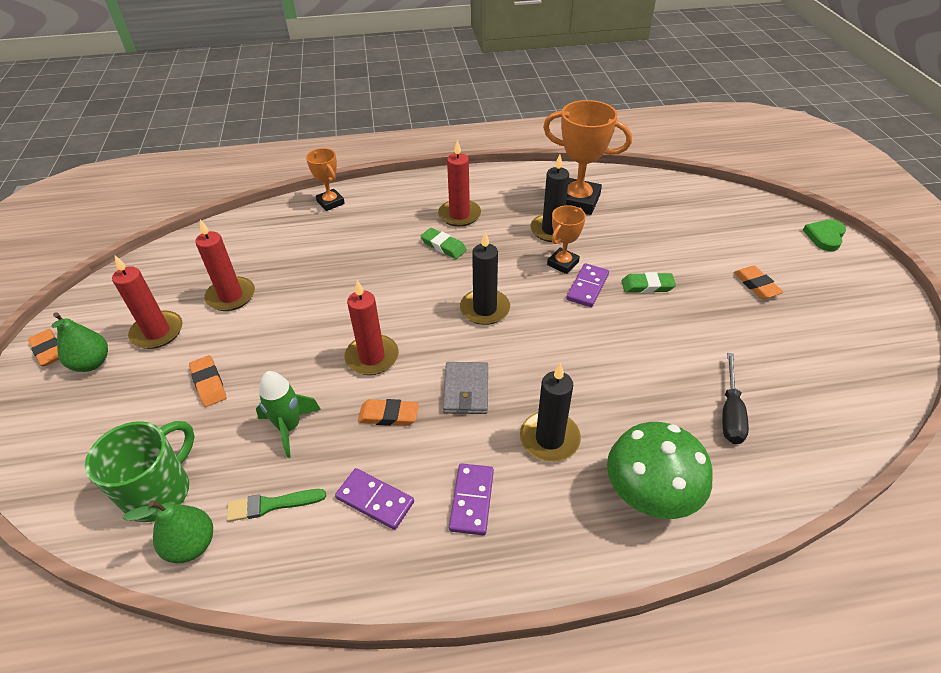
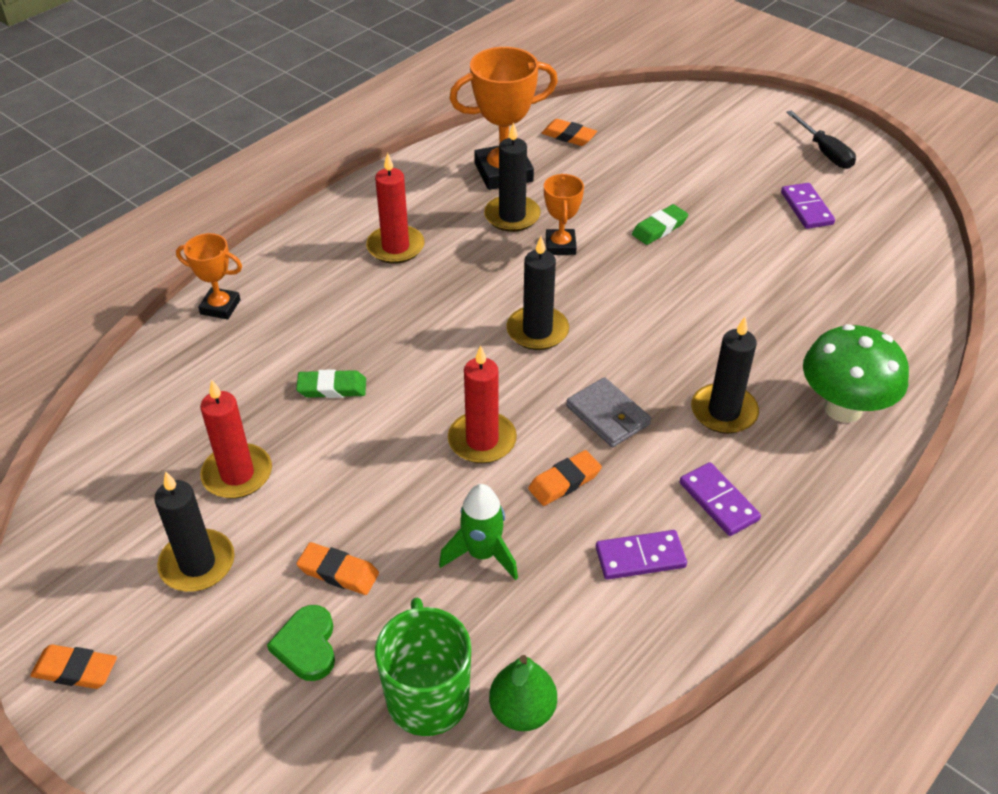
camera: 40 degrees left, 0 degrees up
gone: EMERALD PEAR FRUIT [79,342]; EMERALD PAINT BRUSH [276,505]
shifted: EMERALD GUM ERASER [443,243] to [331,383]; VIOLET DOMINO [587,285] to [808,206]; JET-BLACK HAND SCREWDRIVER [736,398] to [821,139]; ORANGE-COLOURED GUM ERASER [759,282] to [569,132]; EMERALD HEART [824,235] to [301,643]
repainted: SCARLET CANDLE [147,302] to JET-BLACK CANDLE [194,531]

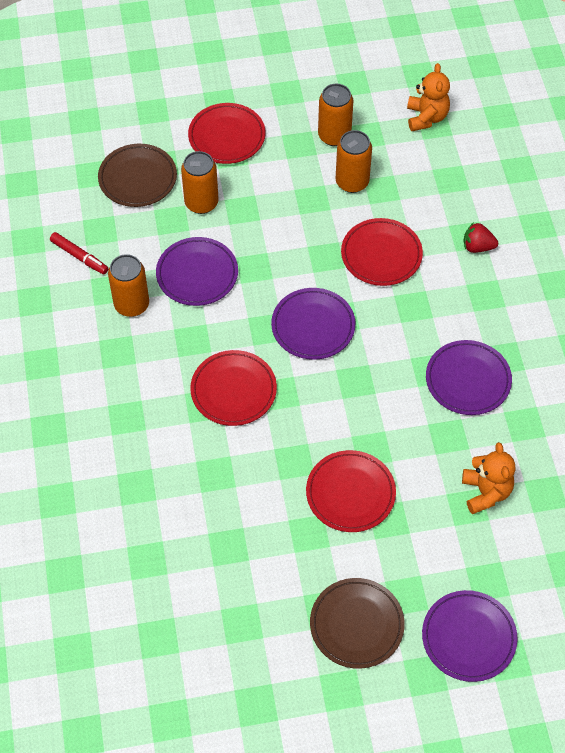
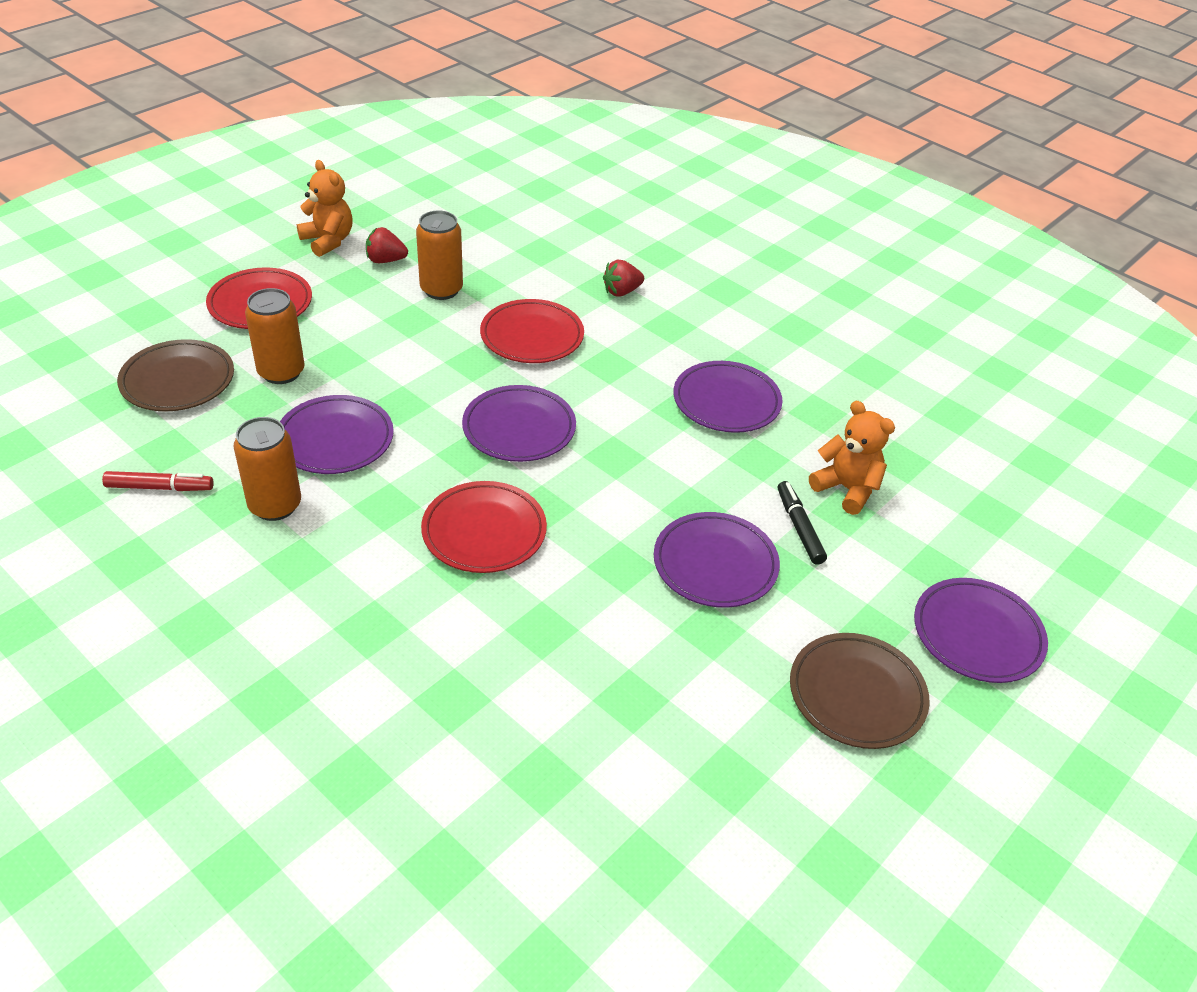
camera: 40 degrees left, 15 degrees down
new: JET-BLACK FELT PEN [802,523]
shifted: ORANGE-COLOURED TEDDY [428,97] to [325,208]
swapped: ORANGE-COLOURED TIN [335,115] to SCARLET STRAWBERRY [387,245]
repainted: SCARLET FLAT DISH [351,491] to VIOLET FLAT DISH [717,560]

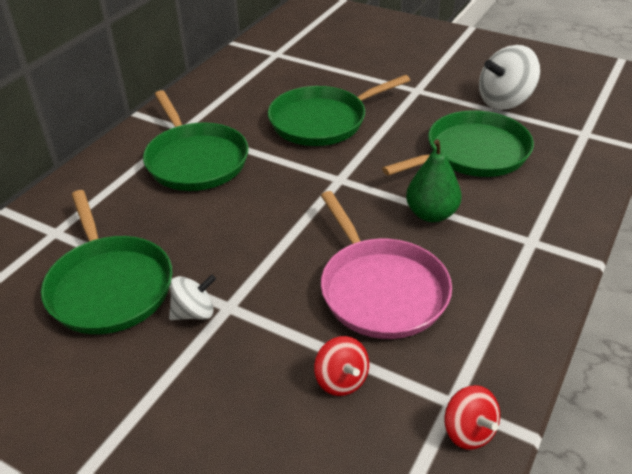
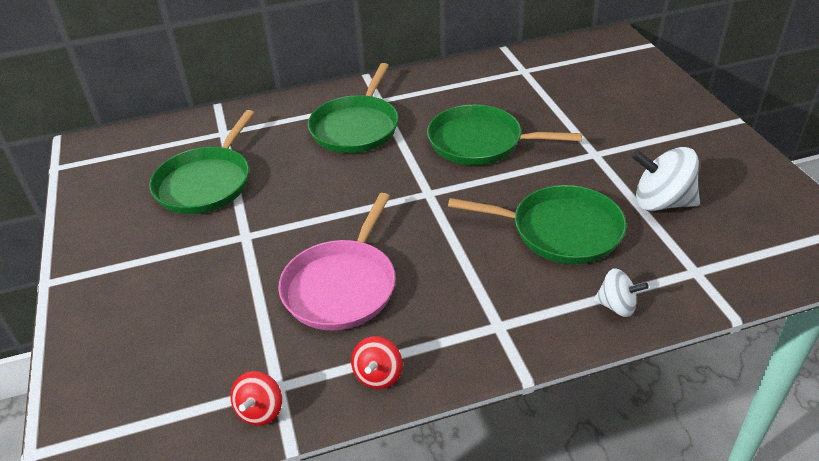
camera: 45 degrees right, 0 degrees up
gone: EMERALD PEAR FRUIT [434,180]
shifted: SNOW-WHITE TOY TOP [192,297] to [621,293]; SCARLET TOY TOP [341,366] to [377,362]

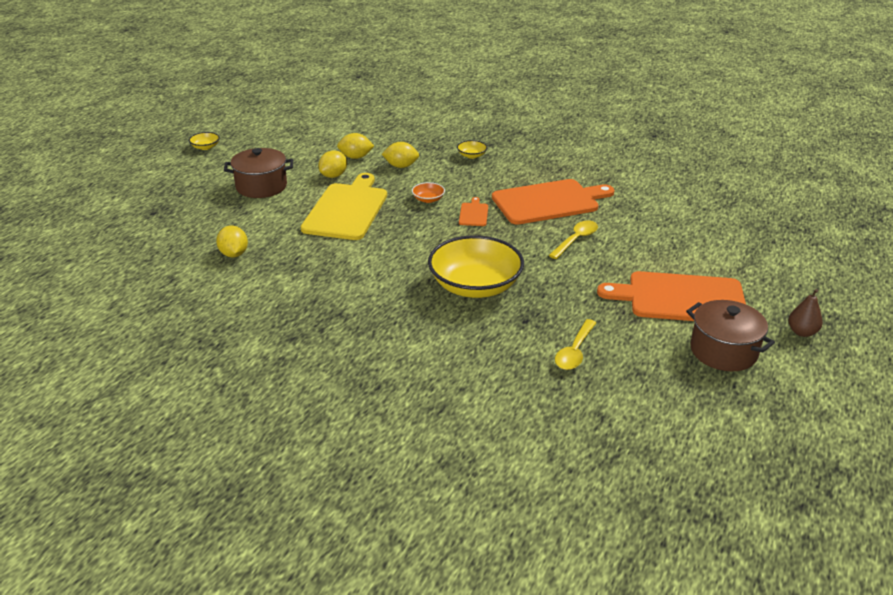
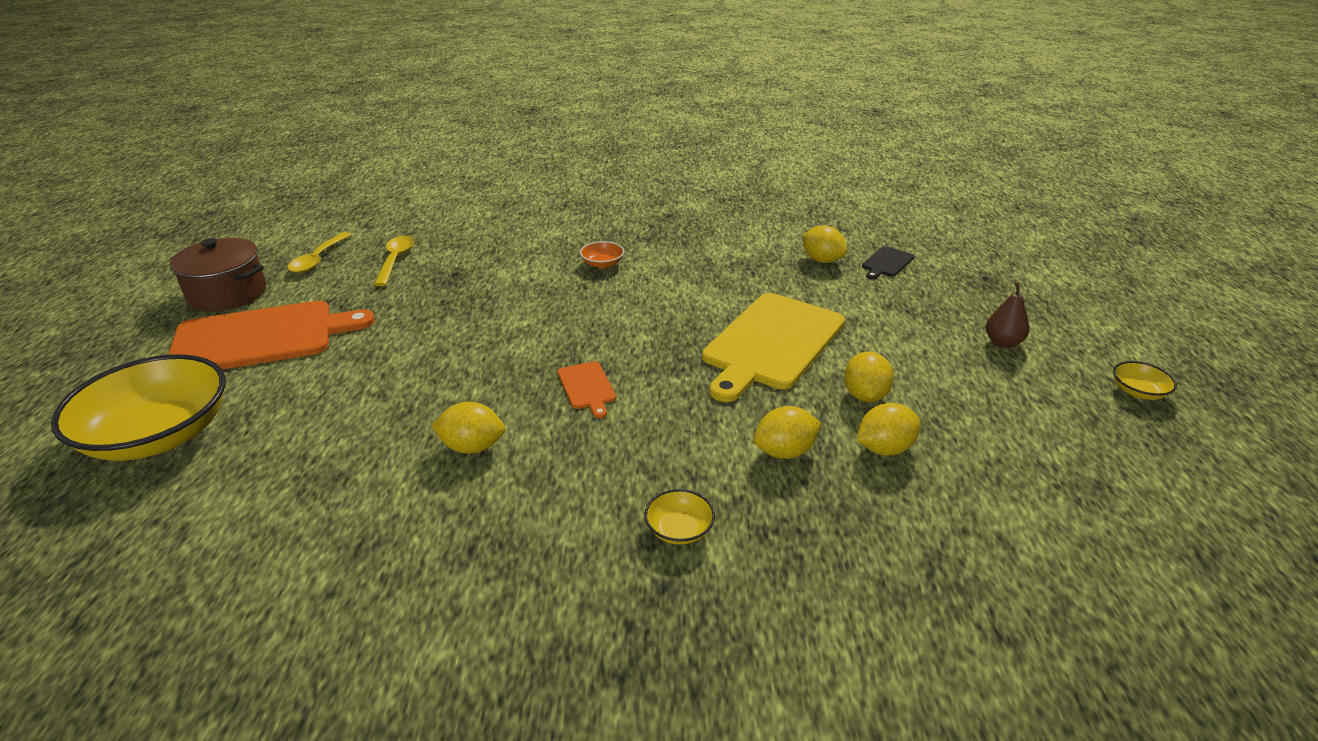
camera: 155 degrees right, 0 degrees up
gone: BROWN COOKING POT [258,173]
new: JET-BLACK CHOPPING BOARD [888,262]
shifted: ORANGE-COLOURED DEEP DISH [428,192] to [602,254]; YELLOW DEEP DISH [476,266] to [138,407]; YELLOW TABLESPOON [573,240] to [320,252]; BROWN PEAR FRUIT [805,313] to [1007,315]
swapped: ORANGE-COLOURED CHOPPING BOARD [553,202] to YELLOW LEMON [468,428]
rotated: YELLOW CHOPPING BOARD [344,206] = [773,347] 45 degrees clockwise

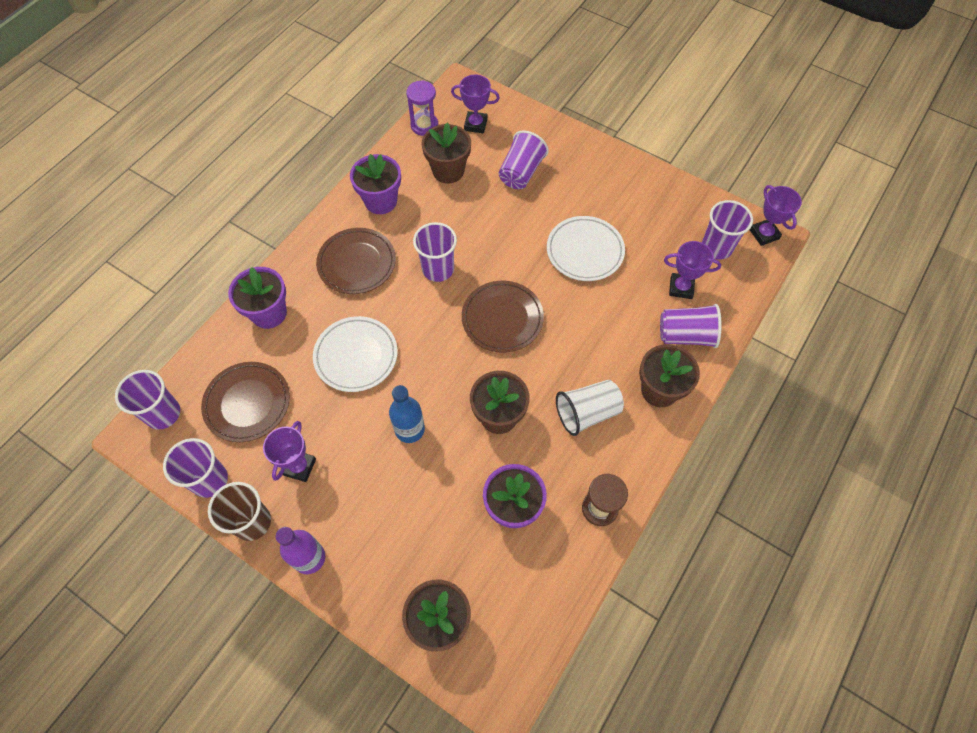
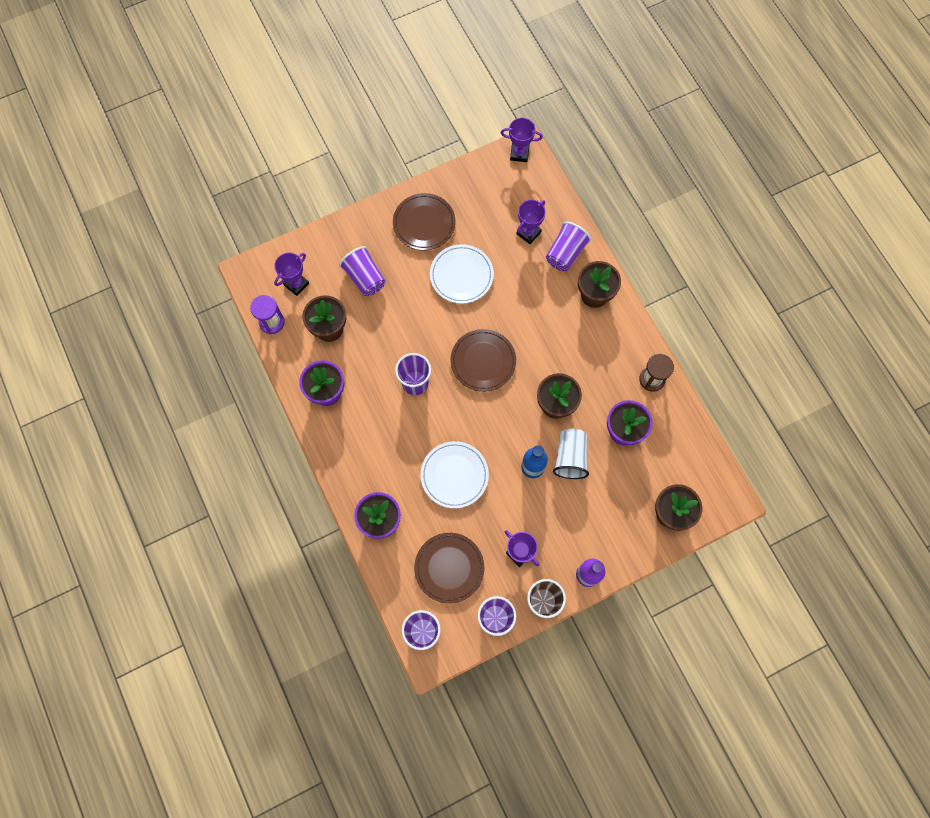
camera: 60 degrees left, 10 degrees up
gone: VIOLET TUMBLER [727,230]
shifted: BROWN FLAT DISH [356,261] to [424,221]; SNOW-WHITE TUMBLER [590,408] to [571,454]

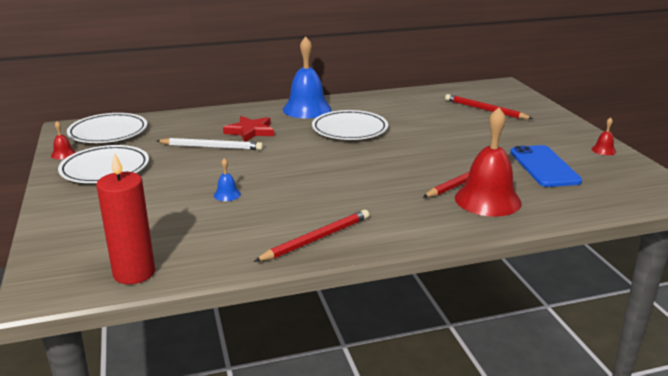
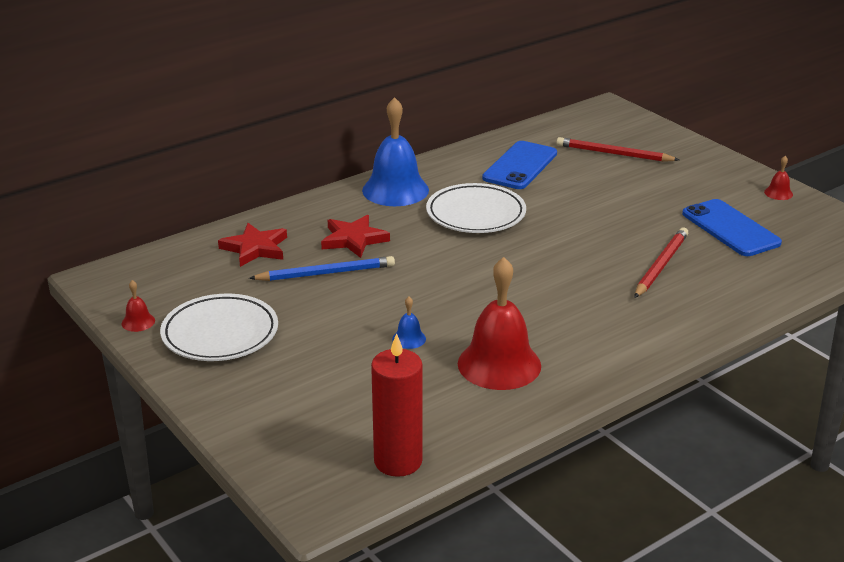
camera: 20 degrees left, 5 degrees up
gone: SNOW-WHITE FLAT DISH [107,128]; SCARLET LEAD PENCIL [311,236]
new: SCARLET FIVE-POINTED STAR [252,245]; ROYAL BLUE PHONE [519,165]
shifted: SCARLET BELL [488,162] to [499,323]
repainted: SNOW-WHITE LEAD PENCIL [210,144] to ROYAL BLUE LEAD PENCIL [322,268]

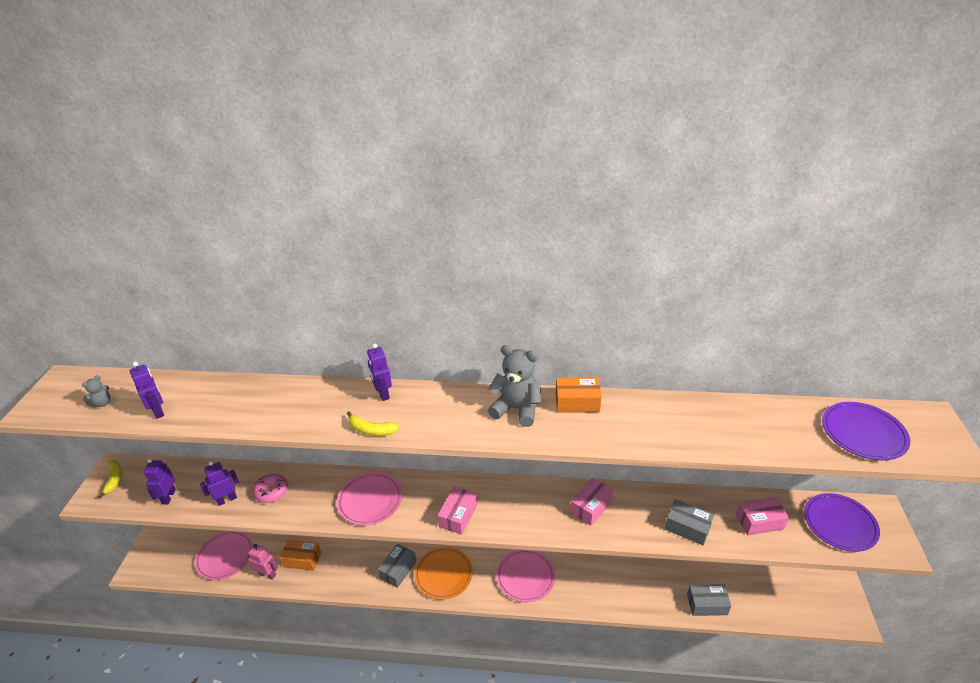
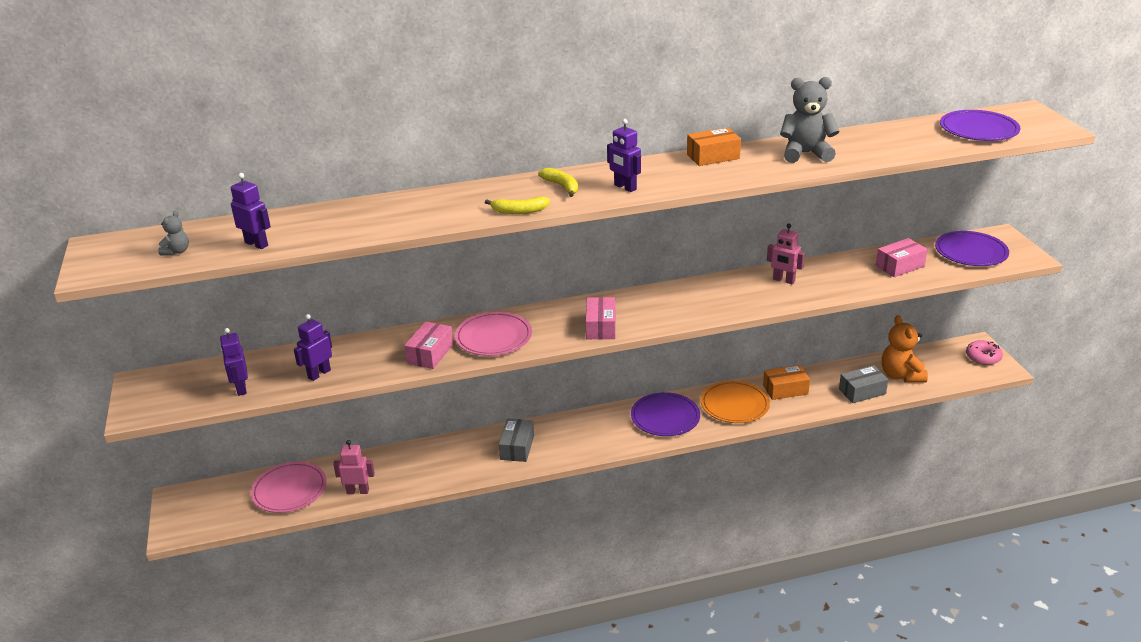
camera: 20 degrees left, 5 degrees down
gone: GREY PARCEL [689,522]
new: ROSE-PINK TOY ROBOT [786,253]; ORANGE-COLOURED TEDDY [905,349]
shifted: YELLOW BANANA [110,479] to [558,182]; ROSE-PINK DOUGHNUT [270,488] to [984,352]; ORANGE-COLOURED PARCEL [300,555] to [786,382]; VIOLET TOY ROBOT [379,372] to [624,155]; ORANGE-COLOURED FLAT DISH [443,573] to [735,402]; GREY TEDDY [514,386] to [810,120]; ROSE-PINK PARCEL [592,502] to [428,345]
repainted: ROSE-PINK FLAT DISH [525,576] to VIOLET FLAT DISH [665,414]

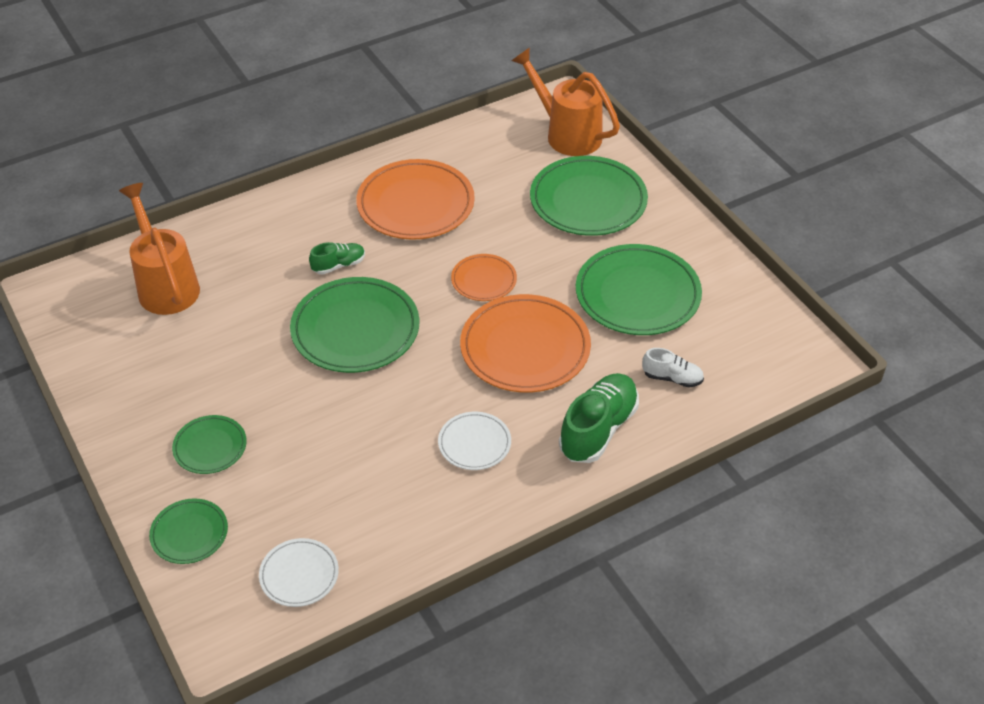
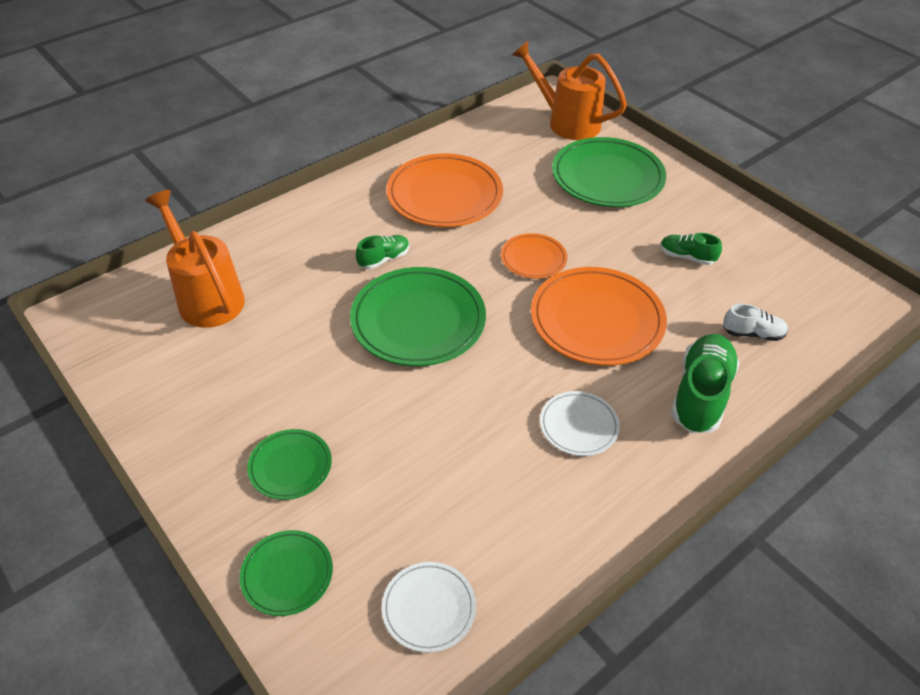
camera: 10 degrees left, 0 degrees up
swapped: EMERALD FLAT DISH [639,289] to EMERALD SNEAKER [691,249]

